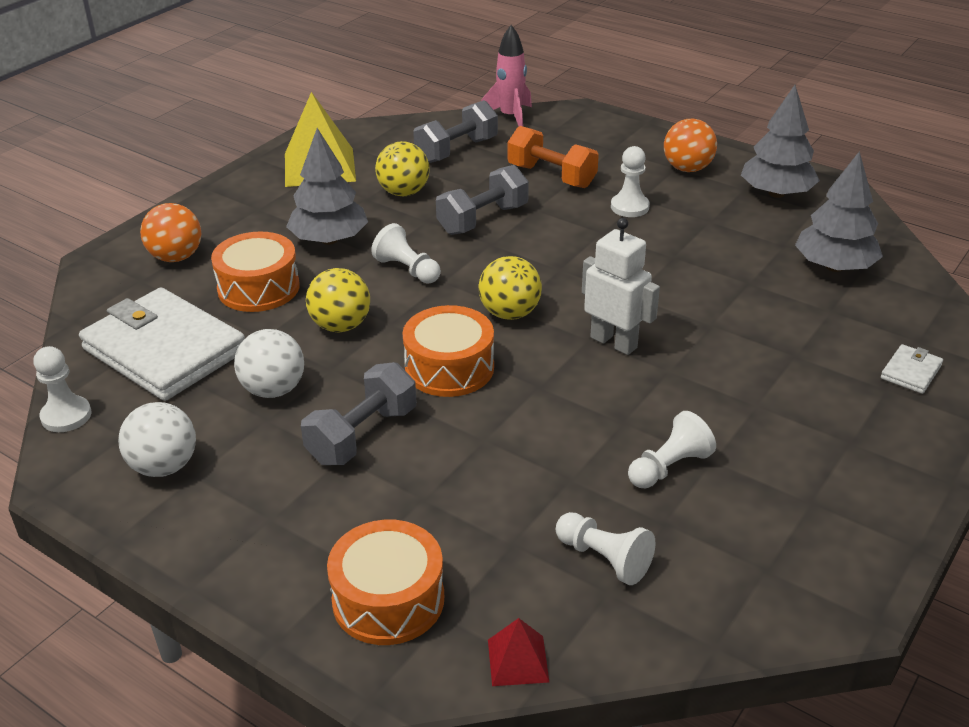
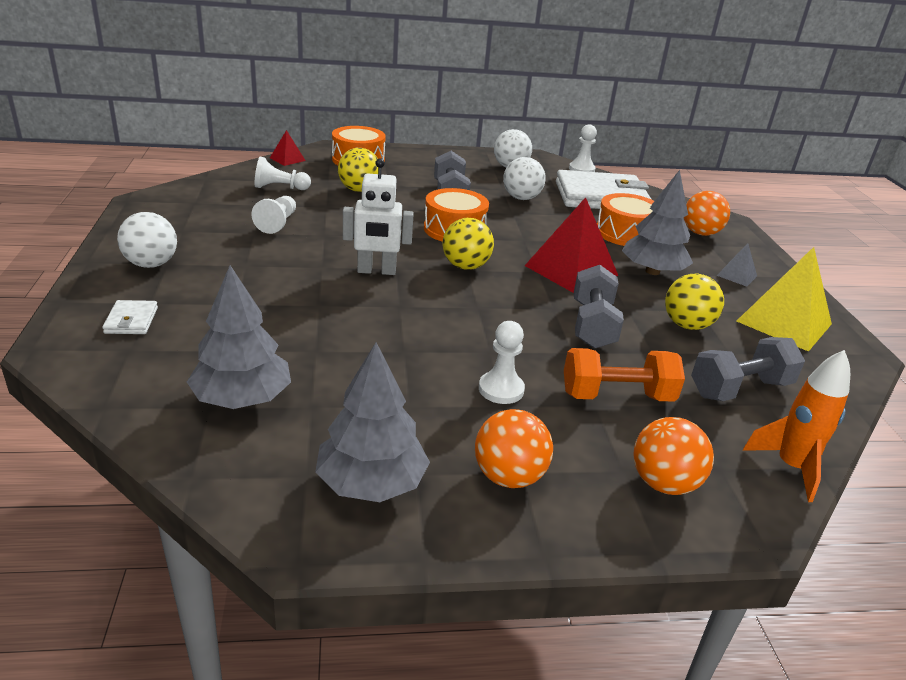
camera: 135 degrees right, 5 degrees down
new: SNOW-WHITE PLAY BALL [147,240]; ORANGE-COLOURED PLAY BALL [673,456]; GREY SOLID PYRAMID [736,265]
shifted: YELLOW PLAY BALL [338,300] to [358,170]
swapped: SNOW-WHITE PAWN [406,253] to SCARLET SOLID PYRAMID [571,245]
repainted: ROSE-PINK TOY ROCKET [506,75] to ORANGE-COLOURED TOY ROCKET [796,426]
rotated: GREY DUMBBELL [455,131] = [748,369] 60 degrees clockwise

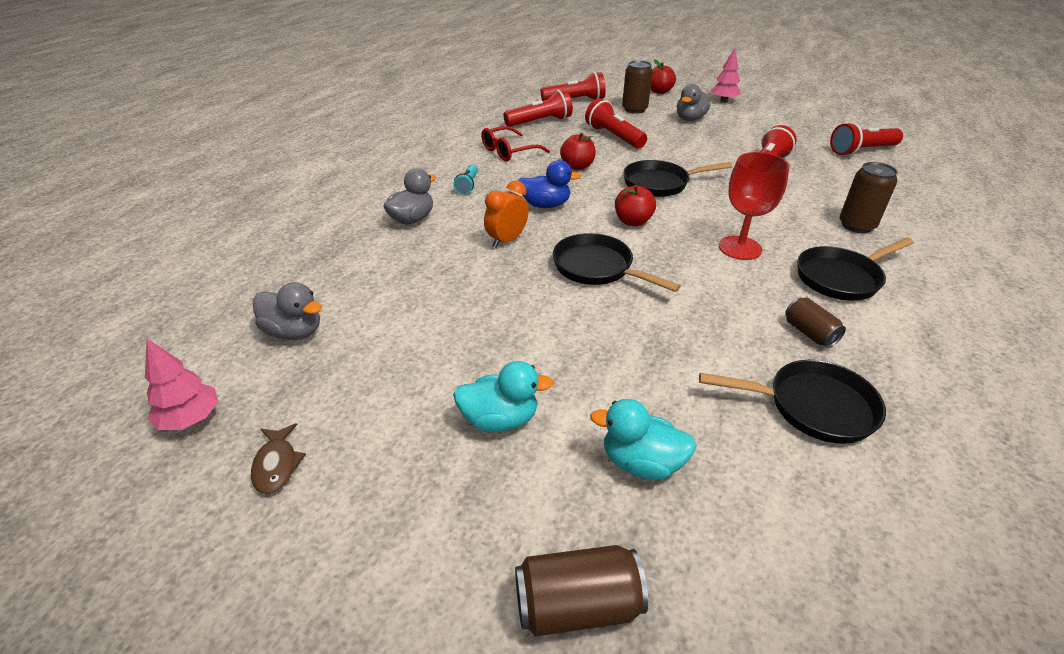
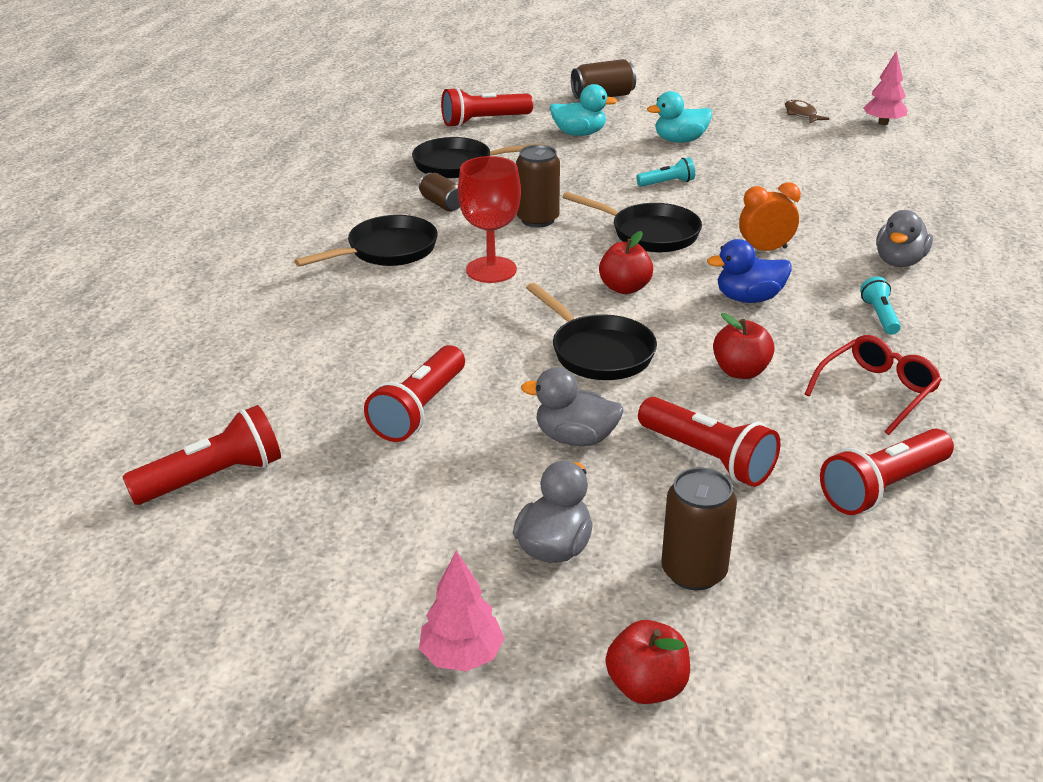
camera: 170 degrees right, 5 degrees down
new: AQUA FLASHLIGHT [665,172]
shifted: GREY DUCK [287,311] to [572,406]; SCARLET FLASHLIGHT [573,86] to [487,107]; BROWN TIN [869,197] to [538,186]
rotated: ORANGE-COLOURED BEDSIDE CLOCK [506,214] = [770,217] 135 degrees counterclockwise; JET-BLACK SKILLET [678,178] = [591,331] 75 degrees clockwise

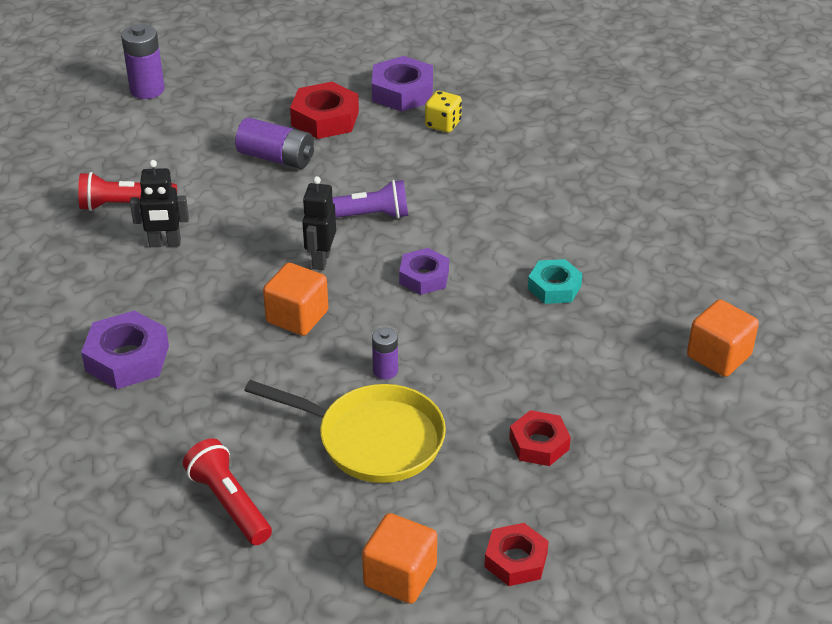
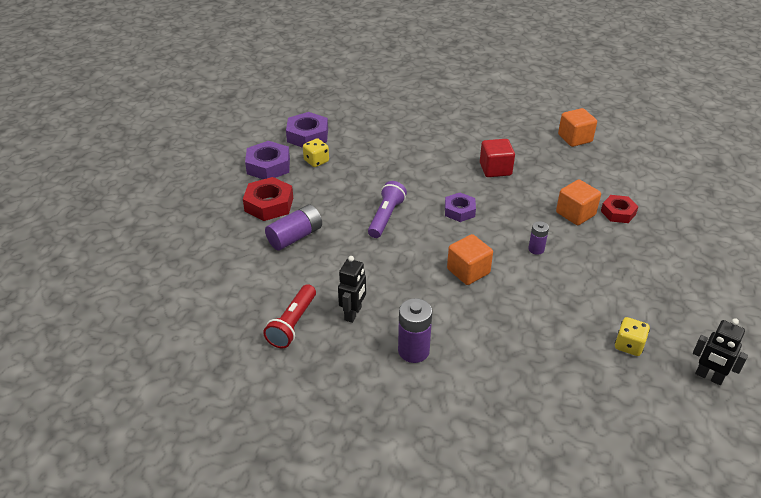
camera: 65 degrees left, 0 degrees up
gone: YELLOW SKILLET [345,431]; SCARLET NUT [516,554]
shifted: VIOLET NUT [125,350] to [307,130]; VIOLET AA BATTERY [143,61] to [415,330]; JET-BLACK TOY ROBOT [319,223] to [720,351]; ORANGE-COLOURED SOLID CUBE [399,558] to [578,202]
swapped: SCARLET FLASHLIGHT [227,491] to YELLOW DICE [632,336]; AQUA NUT [555,281] to SCARLET SOLID CUBE [497,158]

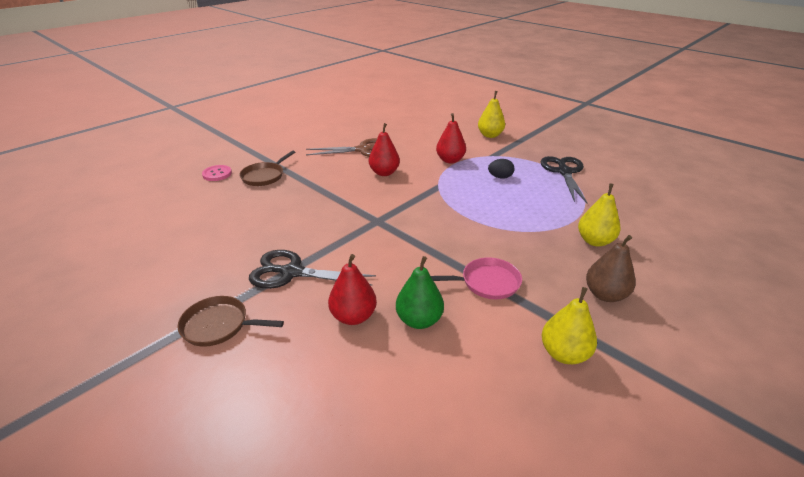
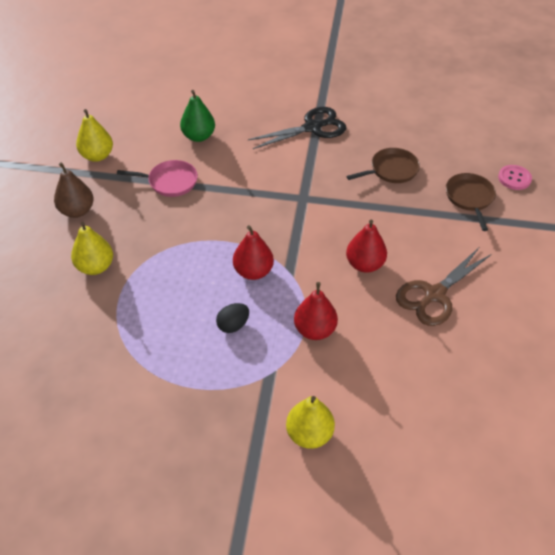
camera: 145 degrees right, 15 degrees up
gone: JET-BLACK SHEARS [563,179]
shifted: BROWN SKILLET [230,321] to [383,165]; SCARLET PEAR FRUIT [352,289] to [253,252]
rotated: ROSE-PINK SKILLET [476,278] = [157,178] 135 degrees counterclockwise

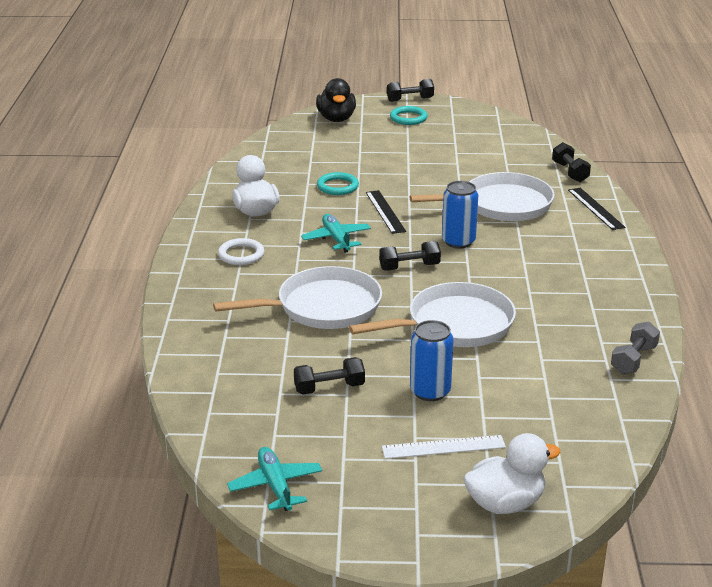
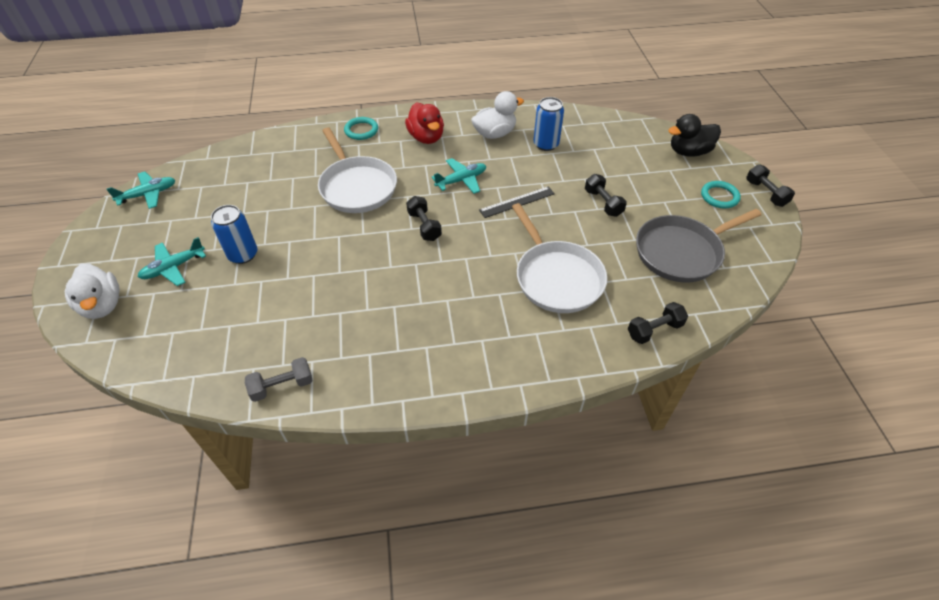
camera: 80 degrees right, 20 degrees up
gone: SNOW-WHITE SKILLET [432,314]; JET-BLACK RULER [596,209]
new: GREY SKILLET [699,246]
shifted: JET-BLACK DUMBBELL [329,375] to [606,195]; AQUA RING [338,183] to [361,128]; ROYAL BLUE TIN [460,214] to [548,124]
swapped: SNOW-WHITE RING [241,251] to SCARLET DUCK [424,123]; SNOW-WHITE RULER [444,447] to AQUA AEROPLANE [172,261]
rotated: GREY DUMBBELL [635,347] = [279,379] 45 degrees counterclockwise

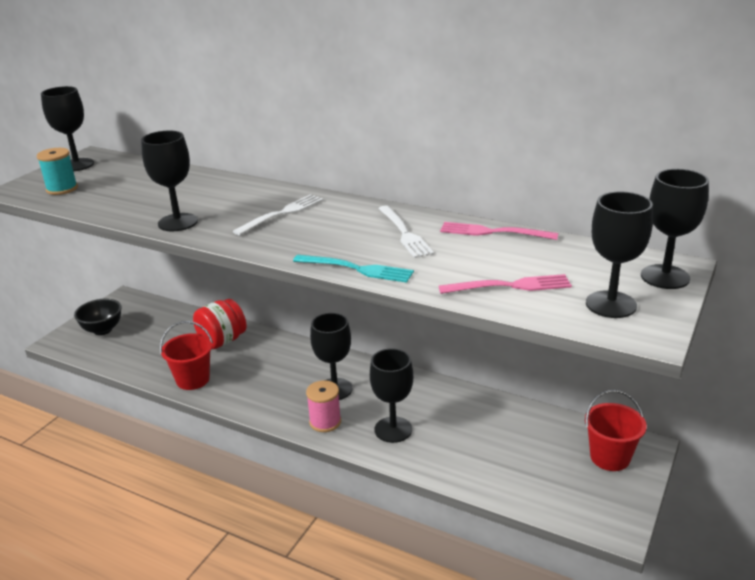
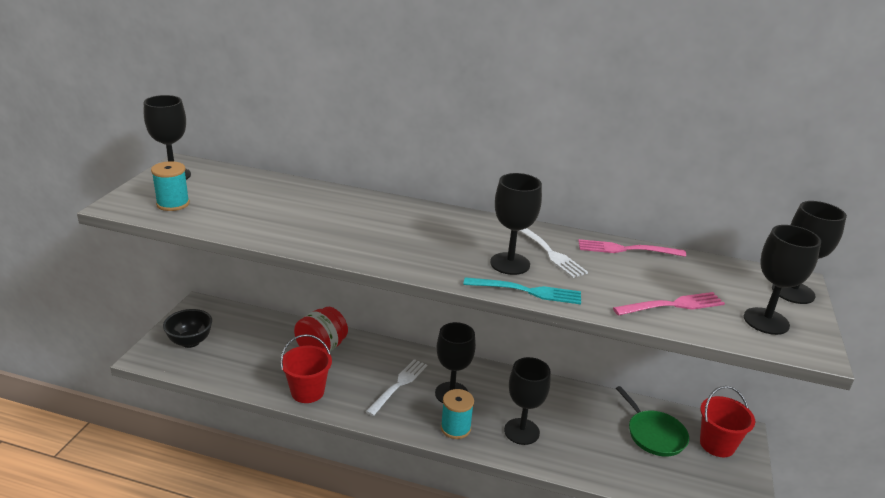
camera: 15 degrees left, 0 degrees up
new: EMERALD SKILLET [652,421]
shifted: JET-BLACK CHALICE [169,181] to [516,224]; SNOW-WHITE FORK [277,214] to [396,387]
repainted: ROSE-PINK BOBBIN [323,406] to AQUA BOBBIN [457,414]

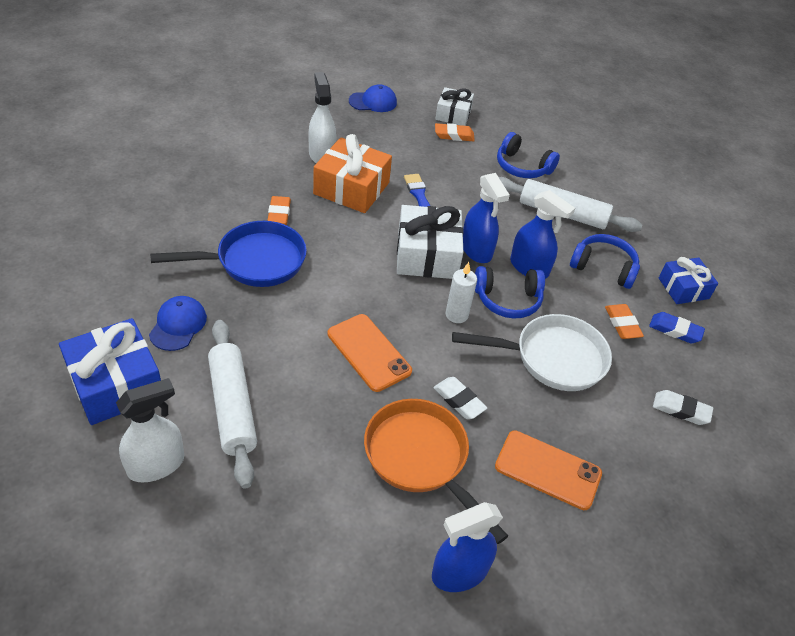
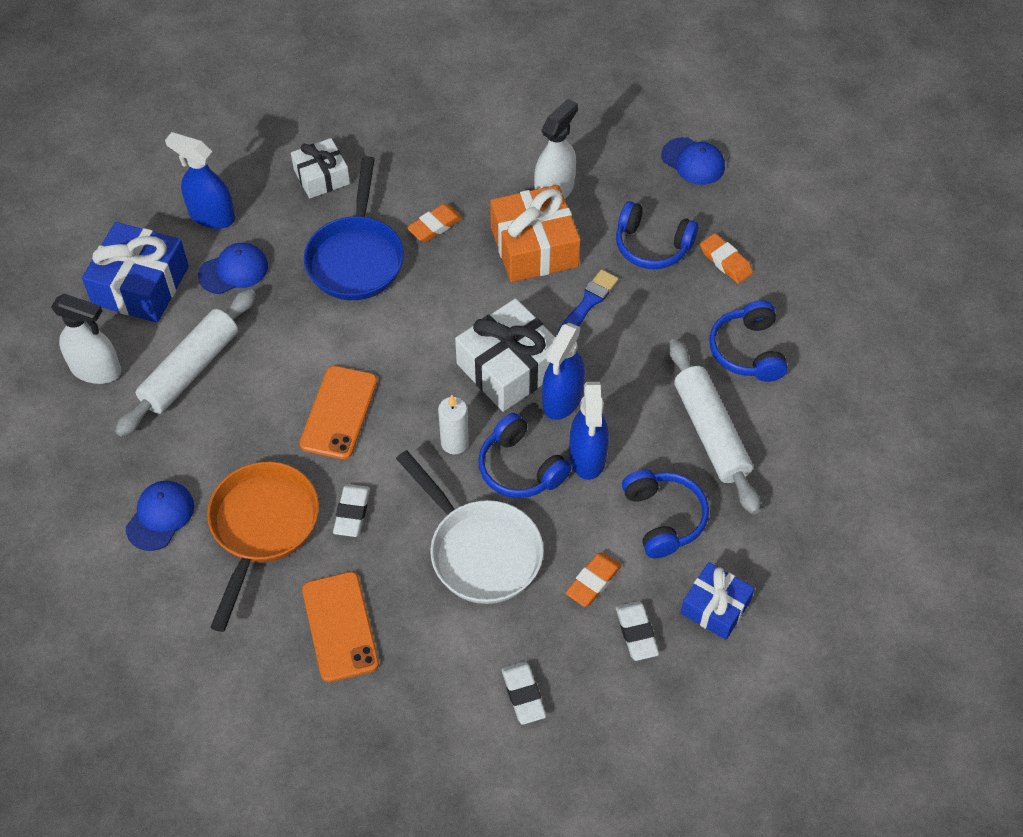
camera: 55 degrees right, 10 degrees up
new: ROYAL BLUE PEAKED CAP [160,516]; ROYAL BLUE HEADPHONES [657,235]
shifted: ROYAL BLUE SPRAY CLEANER [467,547] to [200,180]; SNOW-WHITE PRESENT [454,106] to [320,168]
repainted: ROYAL BLUE GUM ERASER [677,327] to SNOW-WHITE GUM ERASER [637,631]
rotated: ROYAL BLUE SKILLET [228,254] = [354,228] 60 degrees clockwise

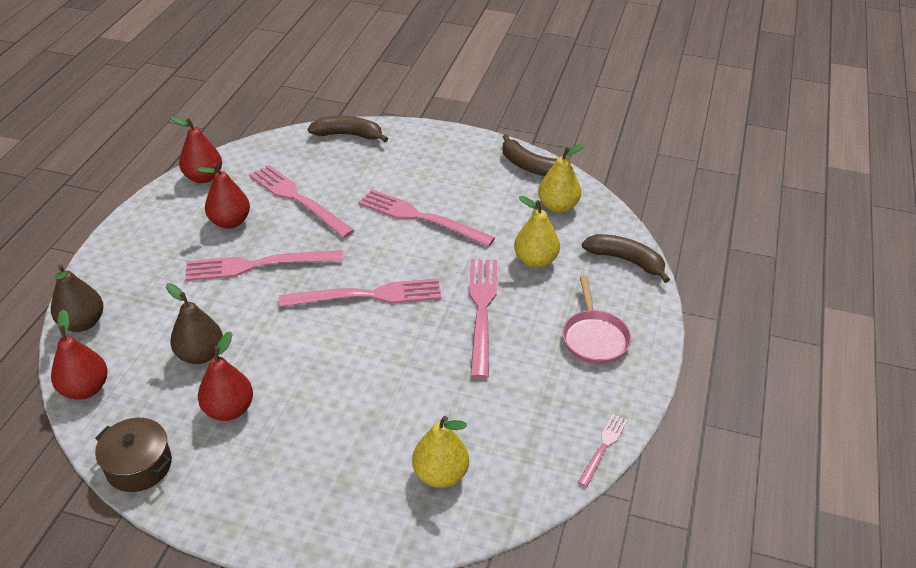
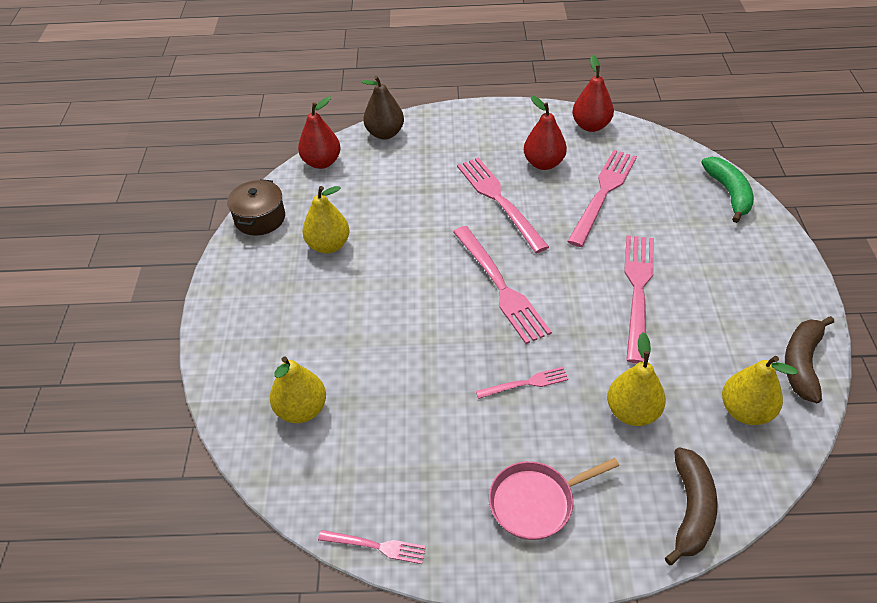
camera: 75 degrees right, 5 degrees up
gone: BROWN PEAR FRUIT [194,323]
repainted: SCARLET PEAR FRUIT [225,376] to YELLOW PEAR FRUIT [326,220]; BROWN BANANA [348,129] to EMERALD BANANA [727,190]
scaled: ROSE-PINK FORK [483,319] = [522,383] x0.51

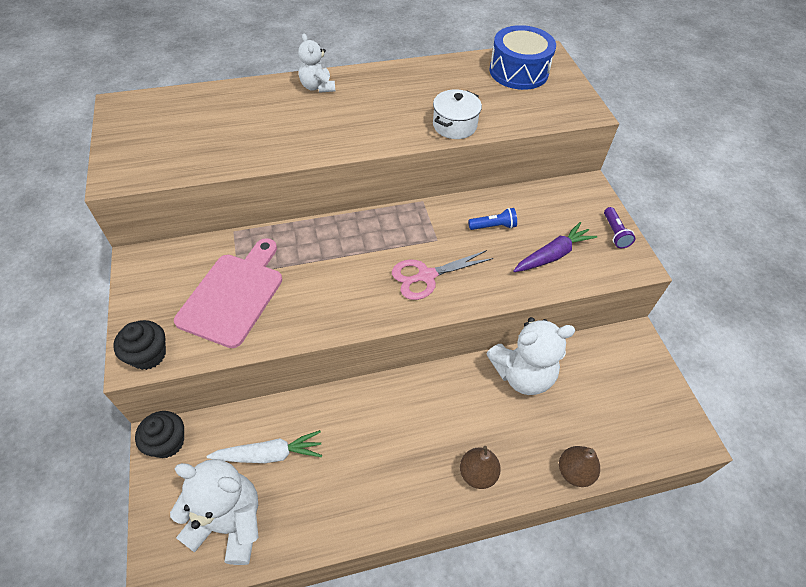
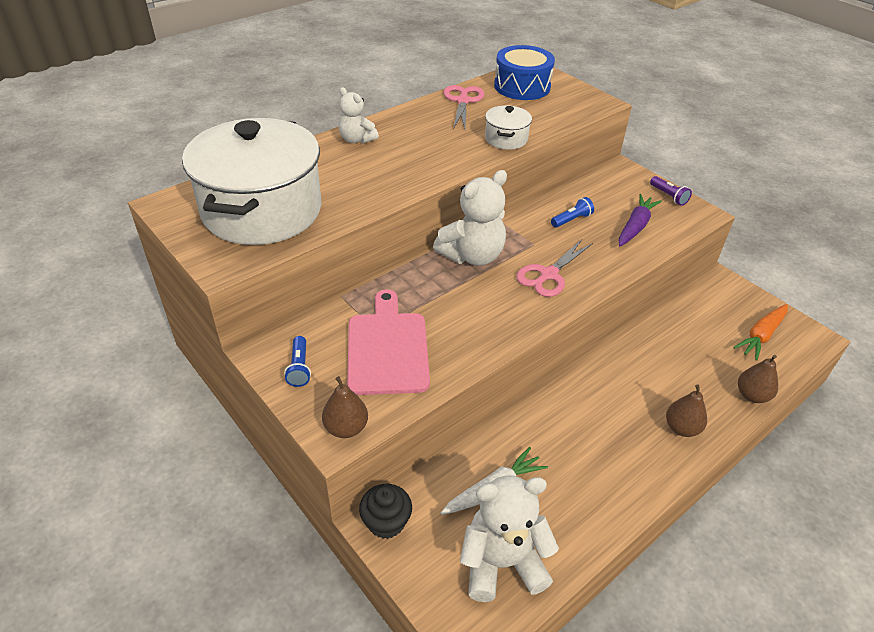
camera: 25 degrees left, 10 degrees down
new: SNOW-WHITE COOKING POT [252,181]; ROYAL BLUE FLASHLIGHT [297,361]; ROSE-PINK SHEARS [464,107]; ORANGE-COLOURED TOY CARROT [760,332]
shifted: SNOW-WHITE TEDDY [530,356] to [470,218]
swapped: JET-BLACK MUFFIN [139,345] to BROWN PEAR FRUIT [345,407]

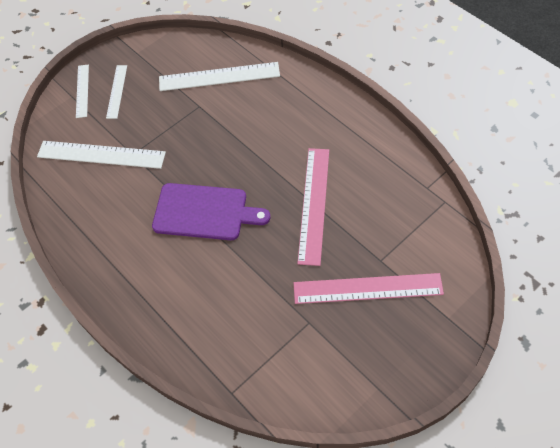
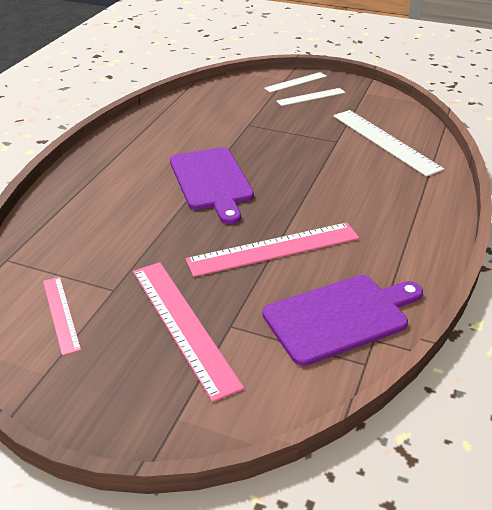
camera: 60 degrees right, 20 degrees down
gone: SNOW-WHITE RULER [101,155]
new: ROSE-PINK RULER [62,316]; VIOLET CHOPPING BOARD [342,320]

